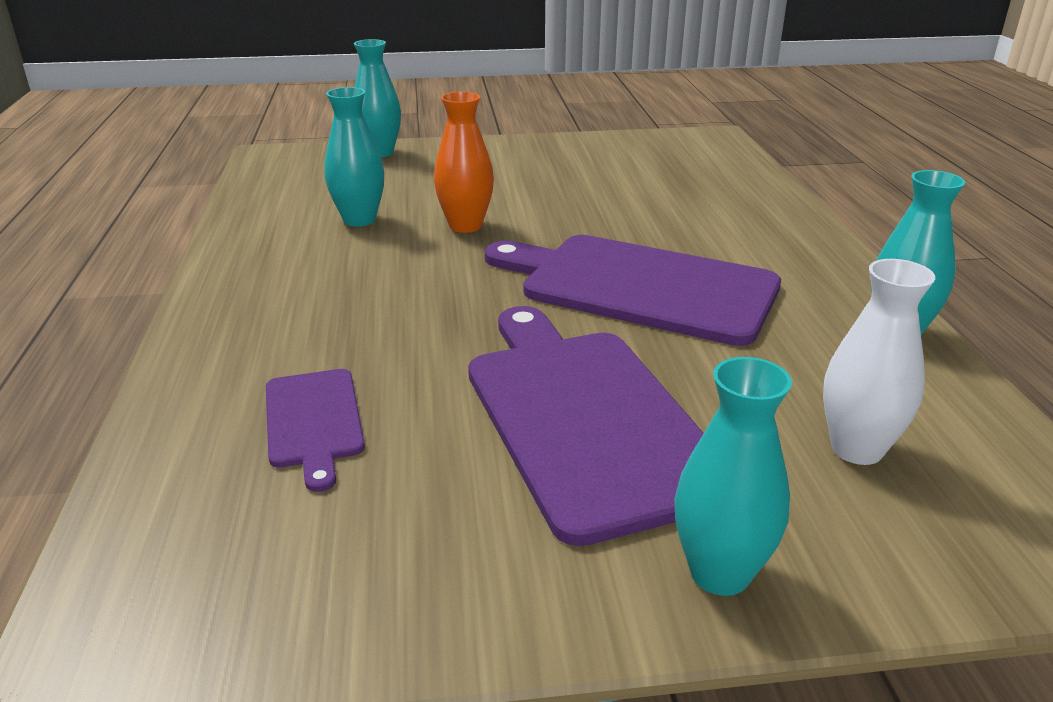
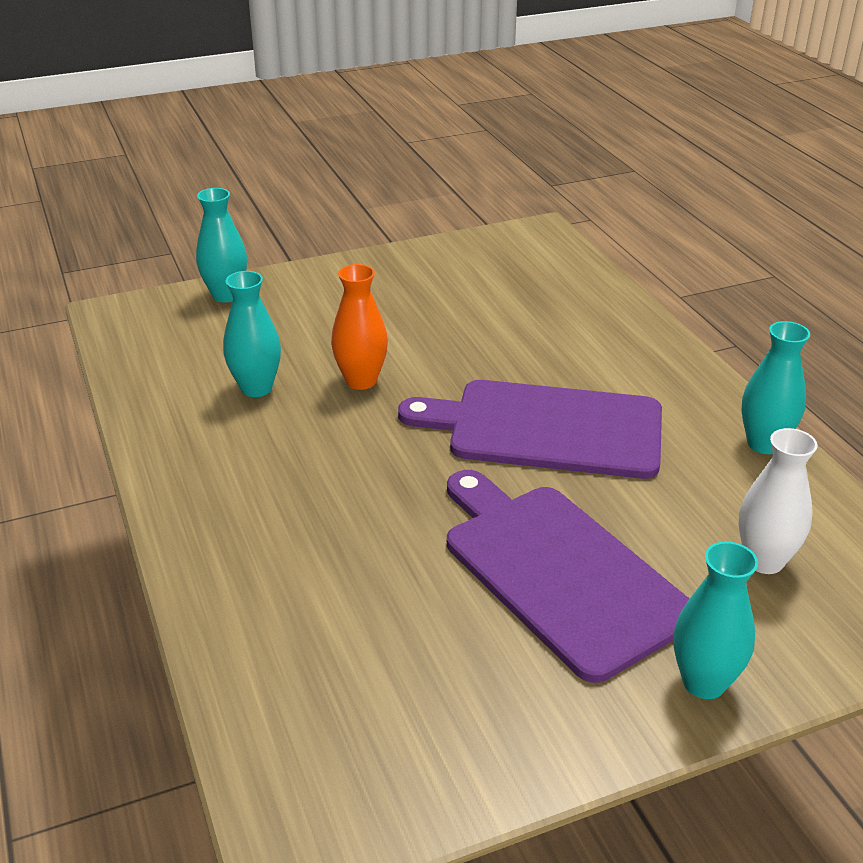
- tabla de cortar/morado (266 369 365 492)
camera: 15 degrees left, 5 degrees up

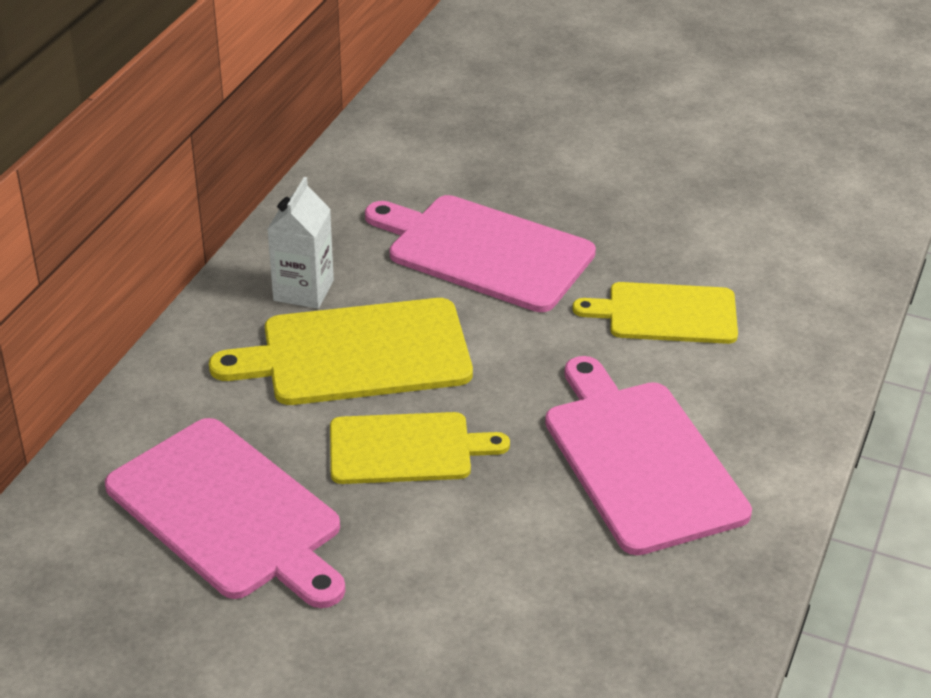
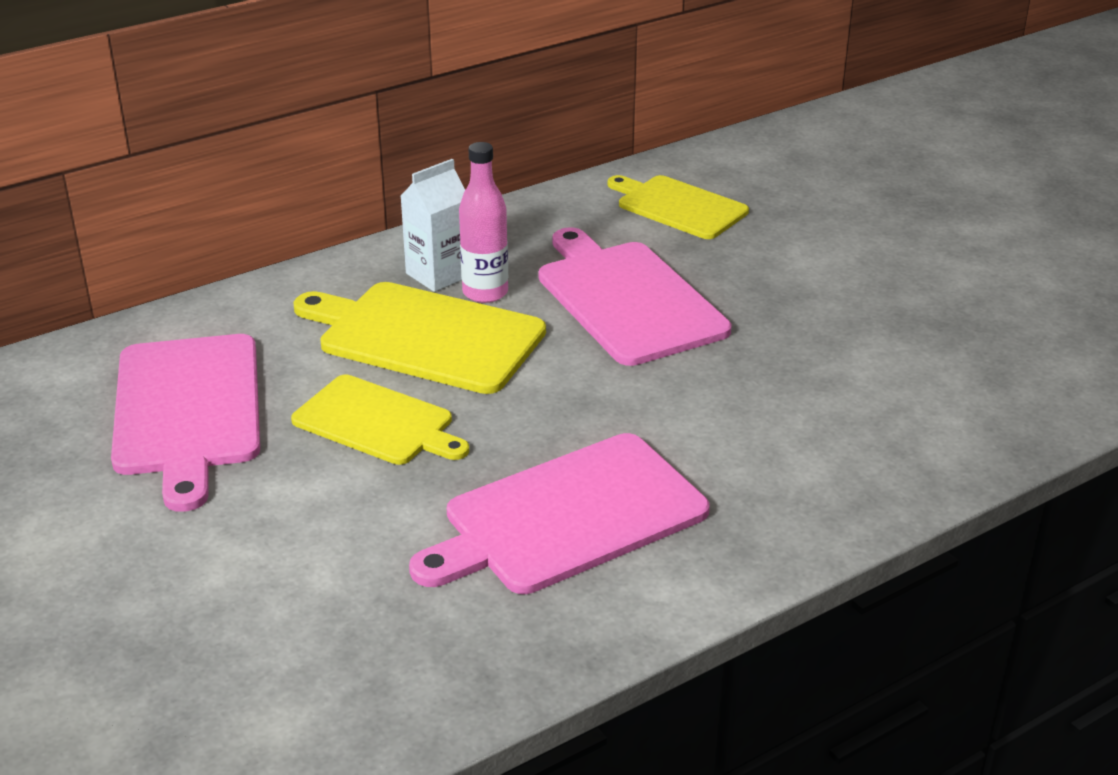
~ tabla de cortar/amarillo (573 282 738 344) to (608 175 749 239)
~ tabla de cortar/rosa (545 356 752 555) = (409 433 710 594) 135 degrees counterclockwise
+ botella/rosa (459 142 508 303)
camera: 35 degrees right, 5 degrees down

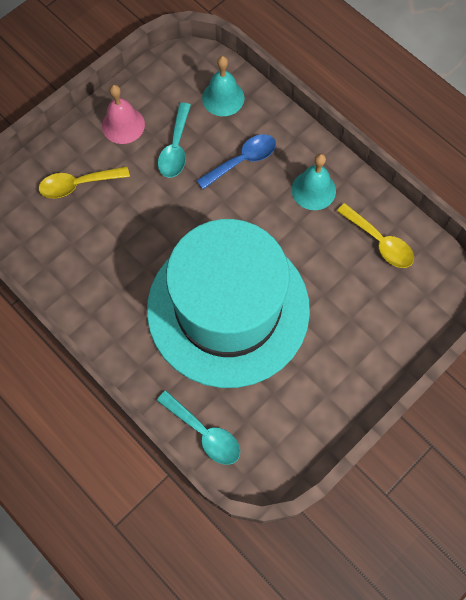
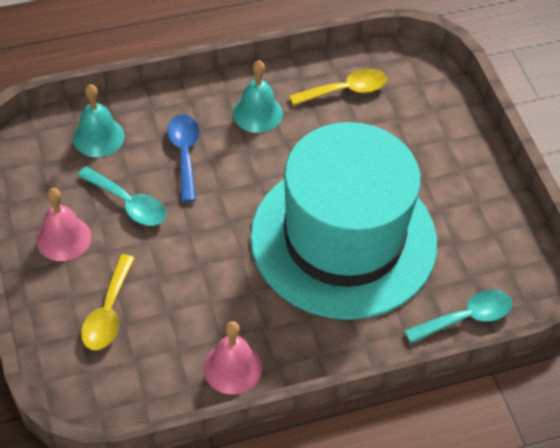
+ campana/rosa (204 321 262 394)
camera: 65 degrees left, 15 degrees down

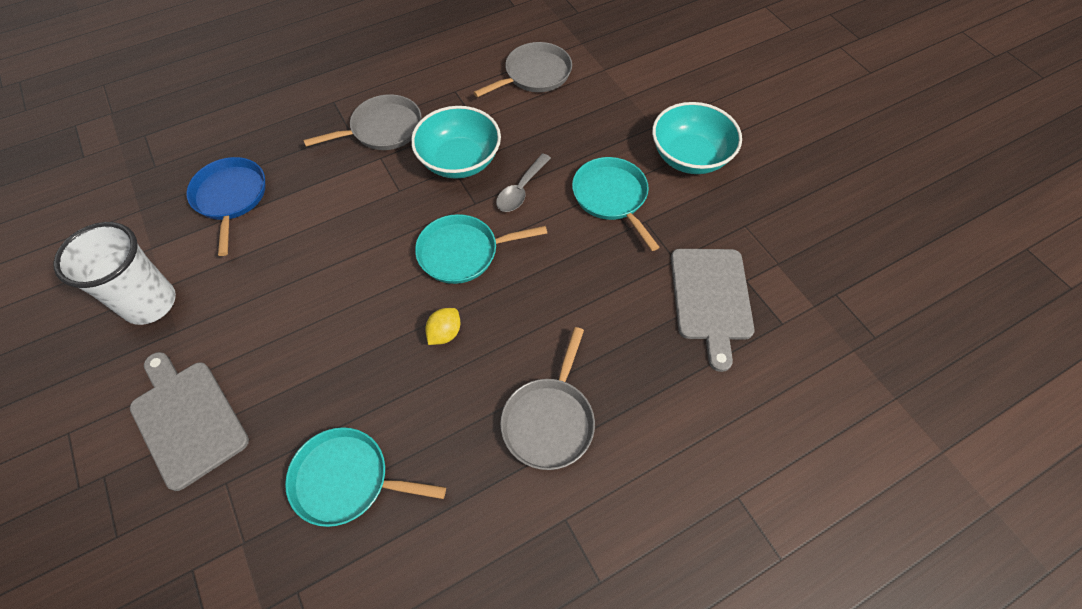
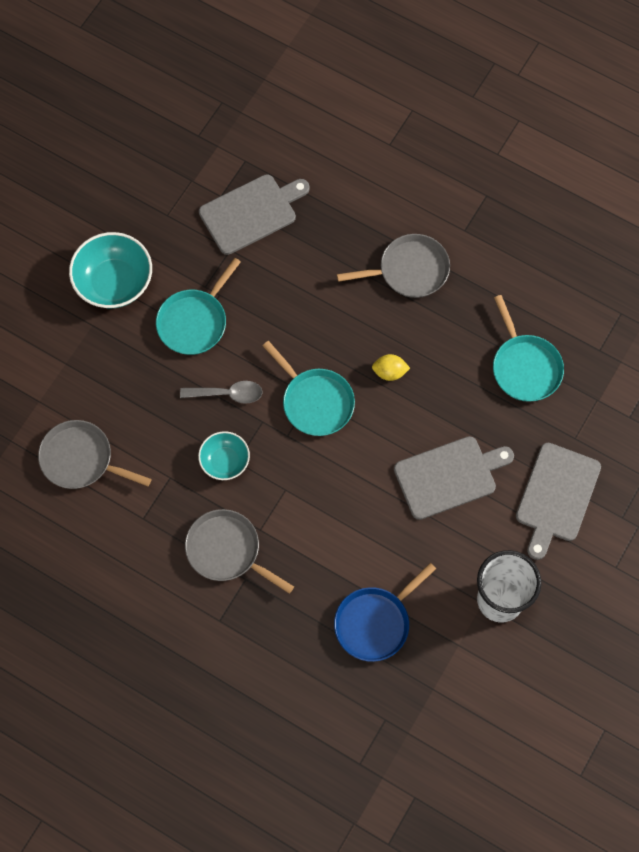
~ cuenco/turquesa (411 106 501 179) = (198 431 250 480) x0.60
+ tabla de cortar/gris (394 436 514 520)
camera: 120 degrees left, 10 degrees up

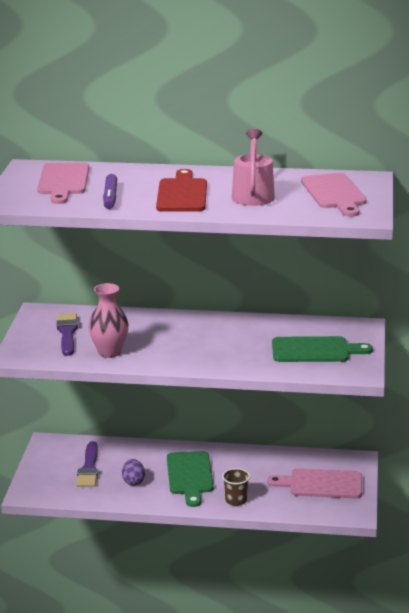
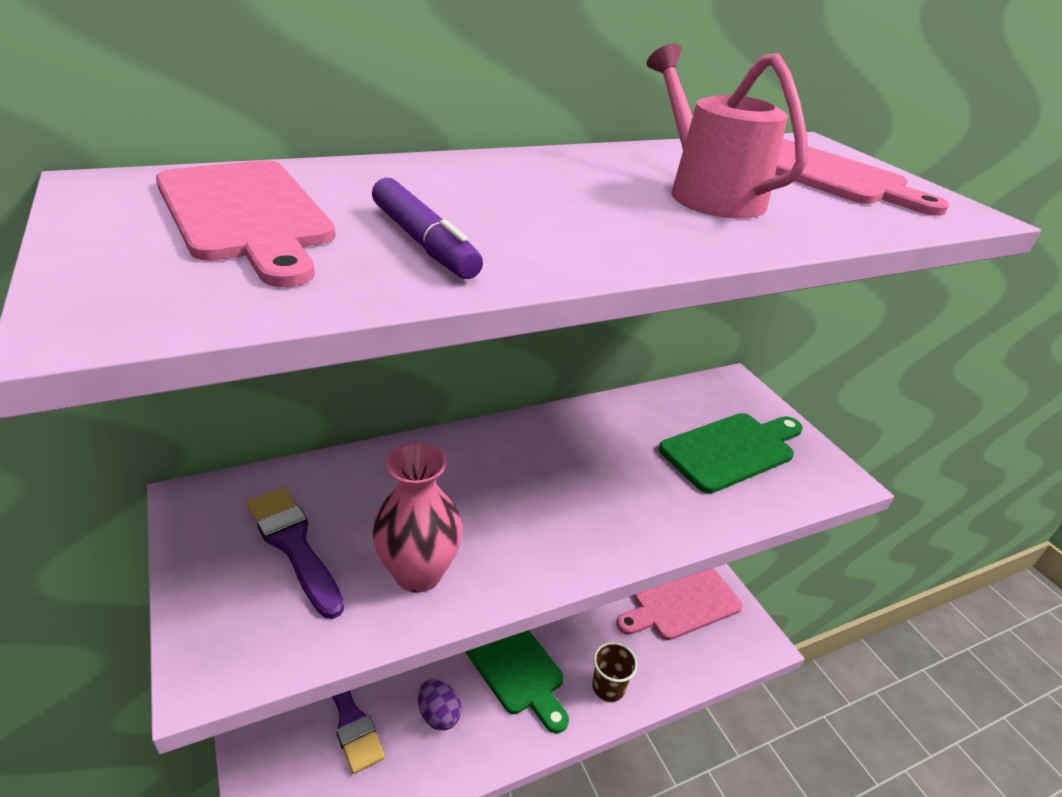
- tabla de cortar/rojo (156 169 207 211)
camera: 35 degrees left, 10 degrees up

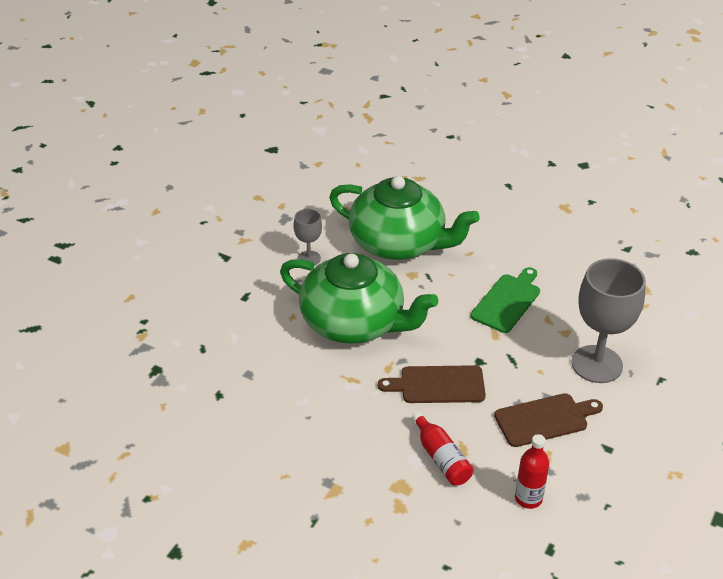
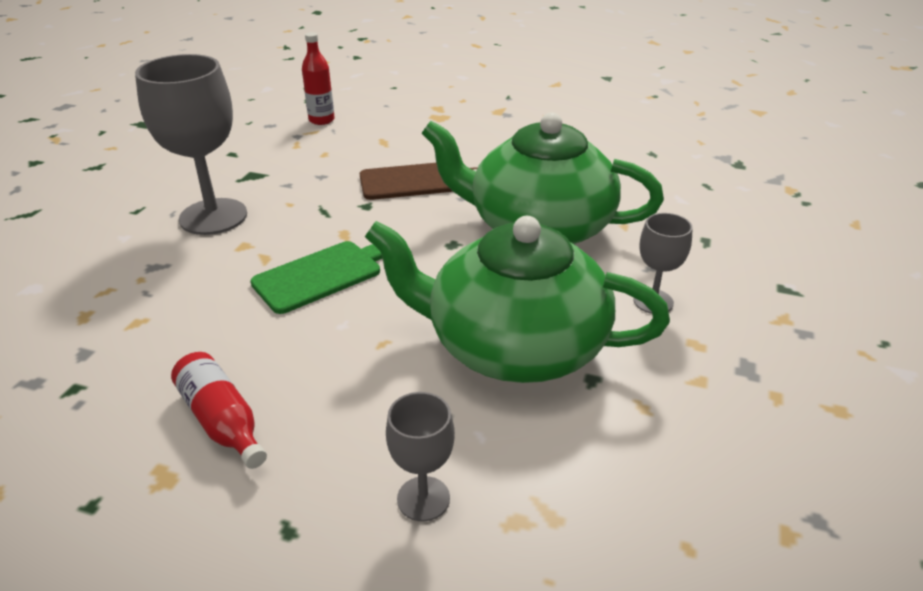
~ tabla de cortar/verde (471 267 540 333) = (250 241 383 314) 150 degrees counterclockwise
- tabla de cortar/marrón (494 393 603 447)
~ botella/rojo (412 411 473 486) to (171 352 267 469)
+ copa/gris (386 392 455 521)
camera: 170 degrees right, 5 degrees down

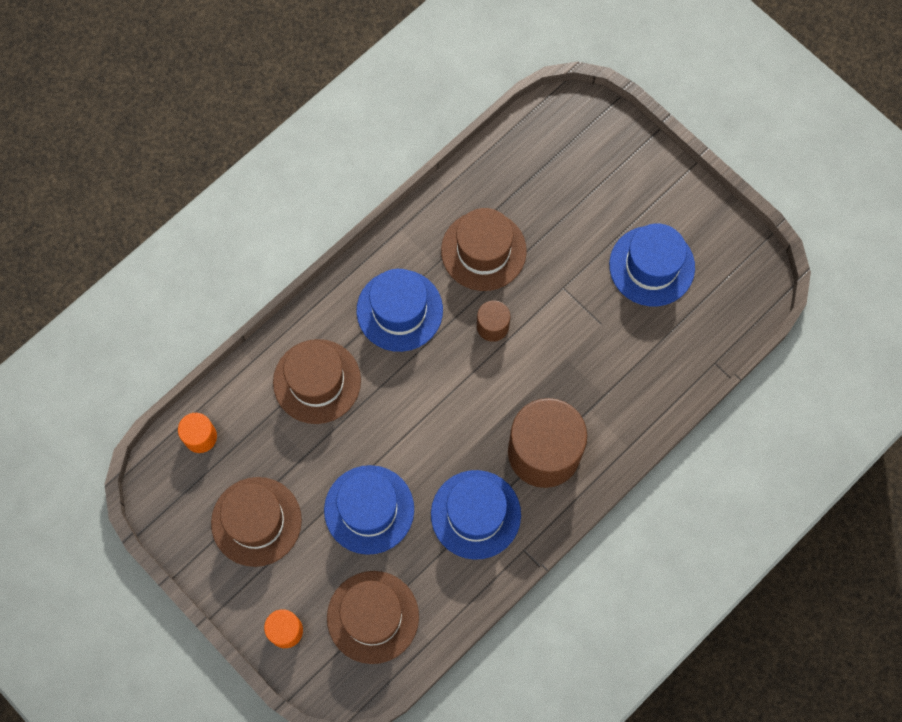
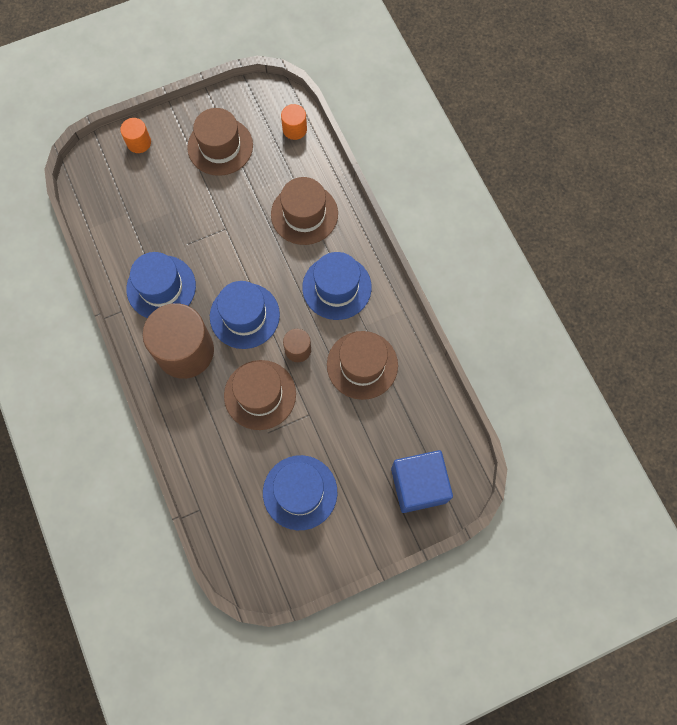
~ sombrero/azul (324 465 414 555) to (210 281 280 349)
~ sombrero/marrón (327 571 419 664) to (224 360 296 430)
+ cubo/azul (391 450 453 513)
camera: 110 degrees right, 0 degrees up

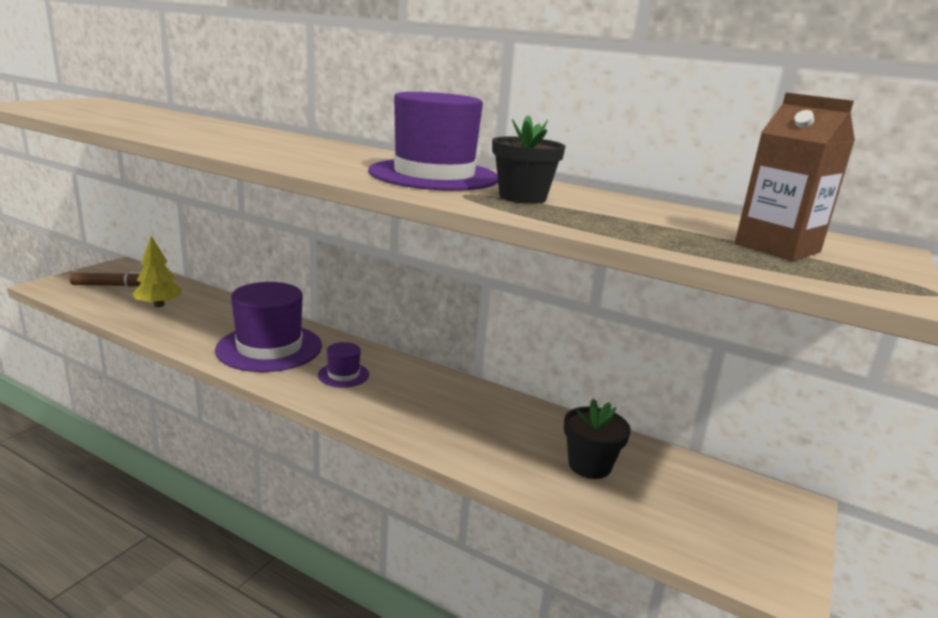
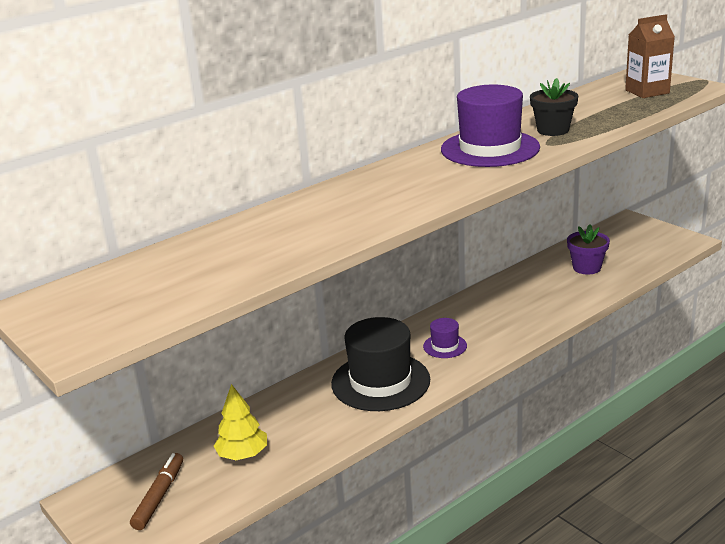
~ sombrero/morado (215 282 322 372) to sombrero/negro (331 317 430 411)
~ maceta/negro (564 398 631 479) to maceta/morado (567 224 610 275)
camera: 65 degrees left, 5 degrees up

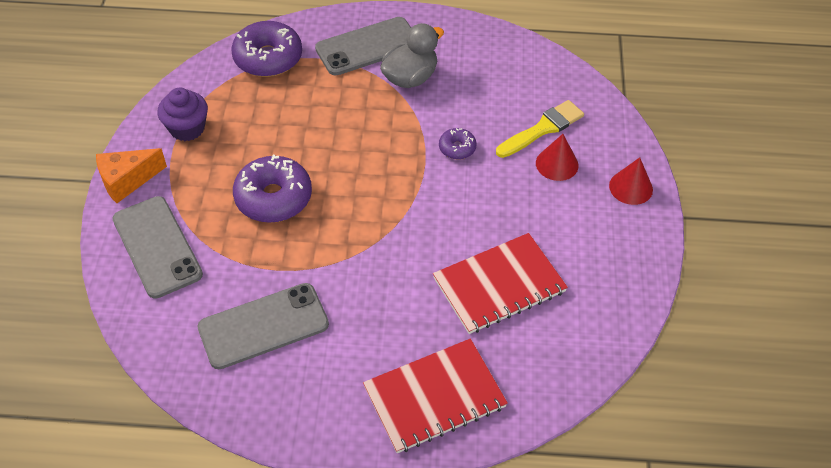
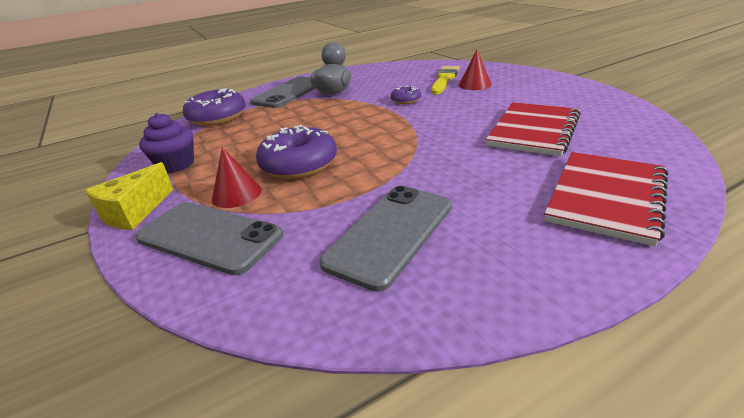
~ queso/naranja (96 148 167 203) to queso/amarillo (85 162 173 230)
~ cono/rojo (609 157 653 205) to (212 147 262 208)
camera: 30 degrees left, 20 degrees down

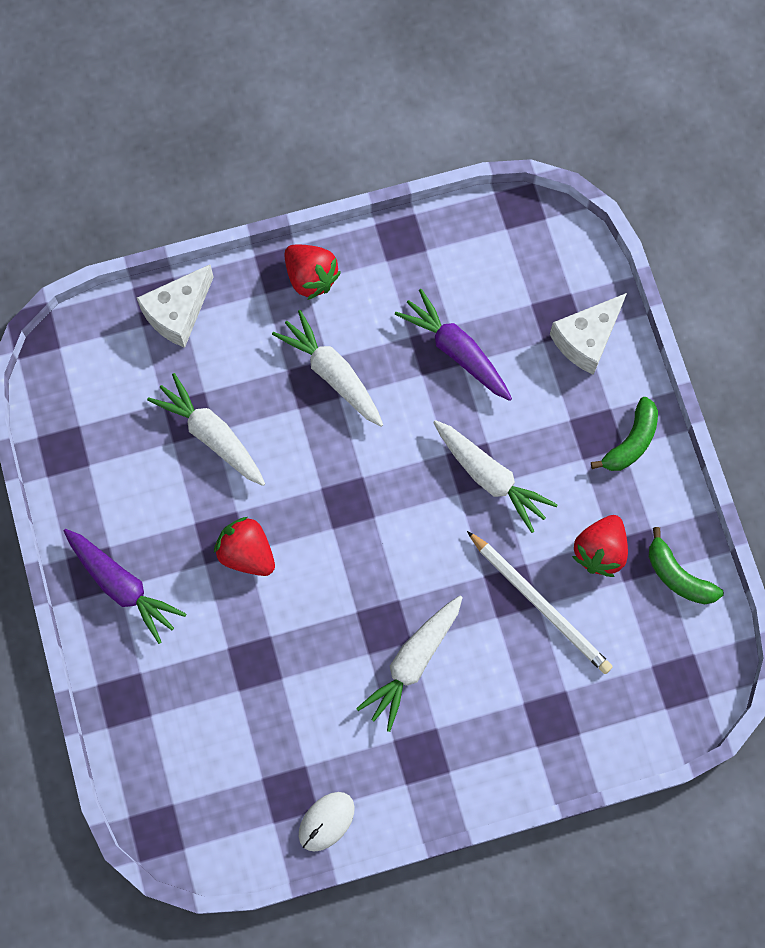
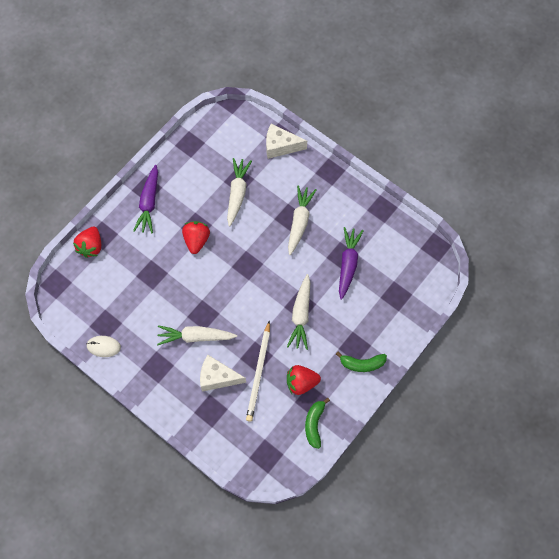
~ fresa/rojo (284 244 341 300) to (73 227 101 258)
~ queso/blanco (550 293 627 375) to (200 355 246 392)
camera: 55 degrees right, 5 degrees down

